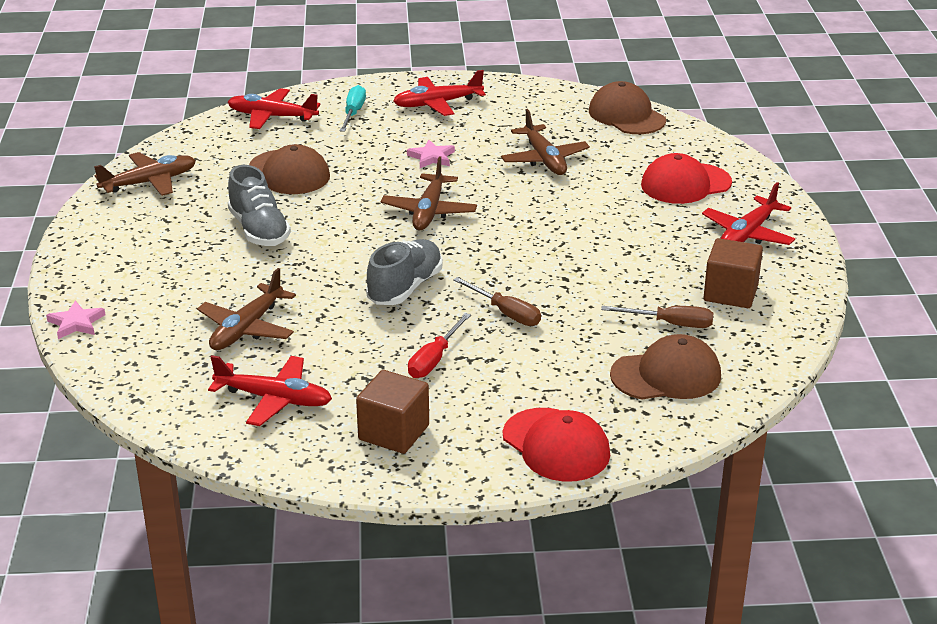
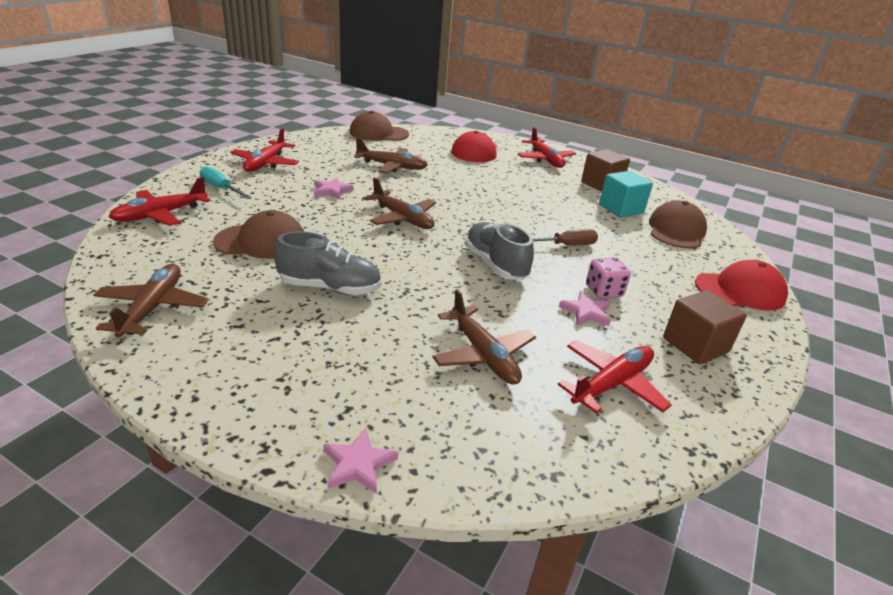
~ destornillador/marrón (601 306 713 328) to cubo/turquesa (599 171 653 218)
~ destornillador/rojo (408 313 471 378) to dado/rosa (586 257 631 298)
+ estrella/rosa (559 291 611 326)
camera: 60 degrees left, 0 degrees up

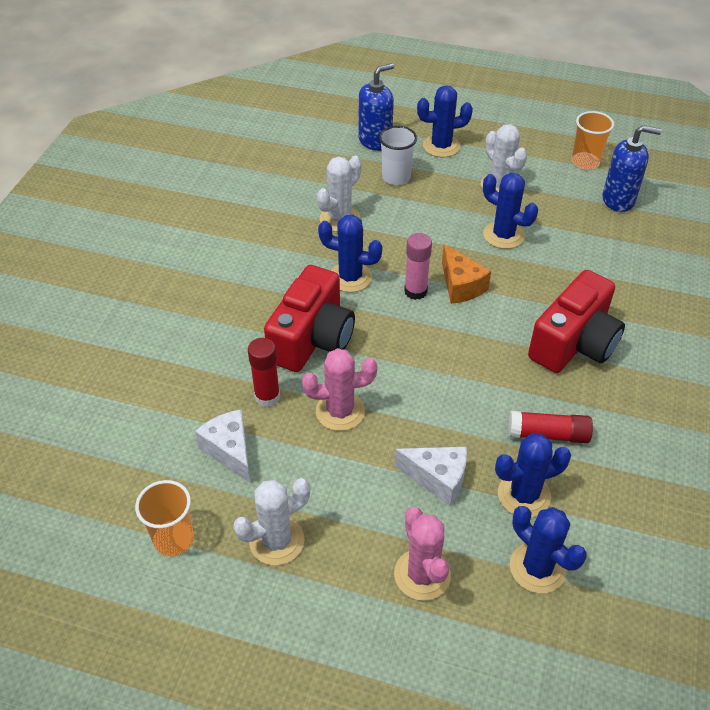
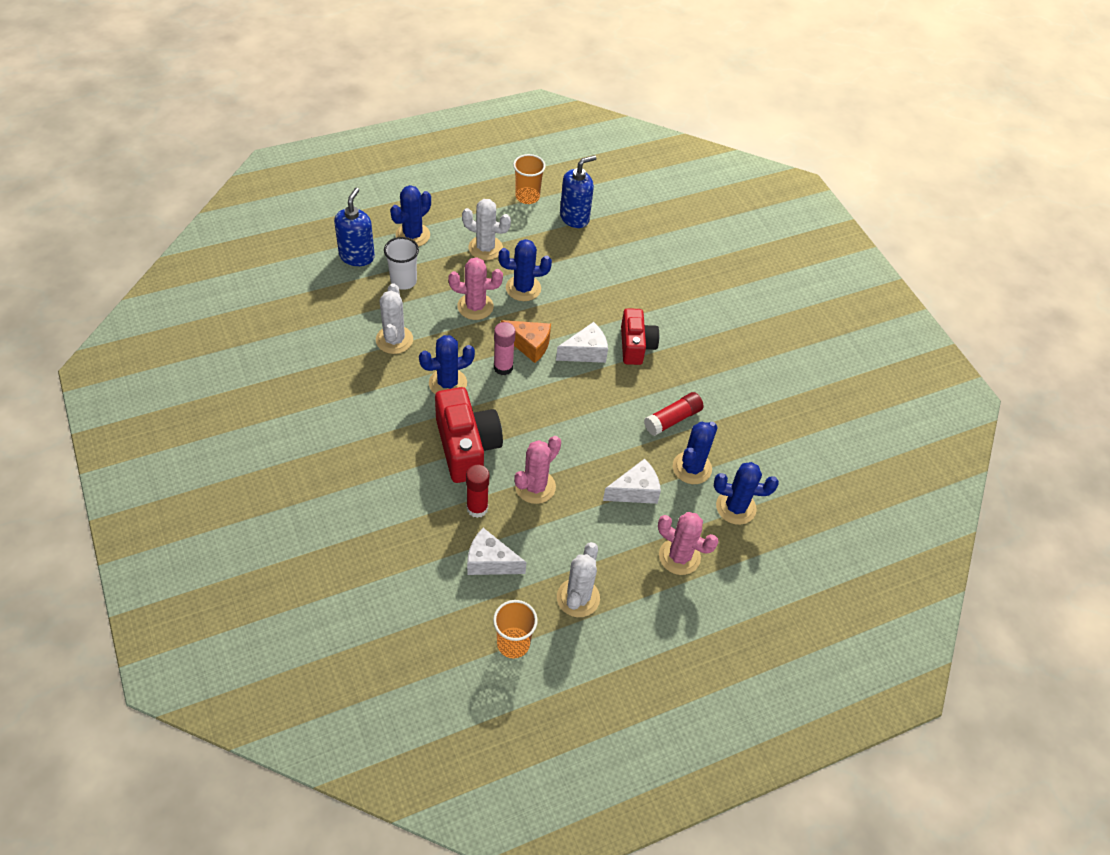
~ cámara/rojo (528 270 625 373) = (621 308 659 365) x0.66
+ cactus/rosa (448 257 503 320)
+ queso/blanco (556 322 608 363)
camera: 45 degrees left, 5 degrees up

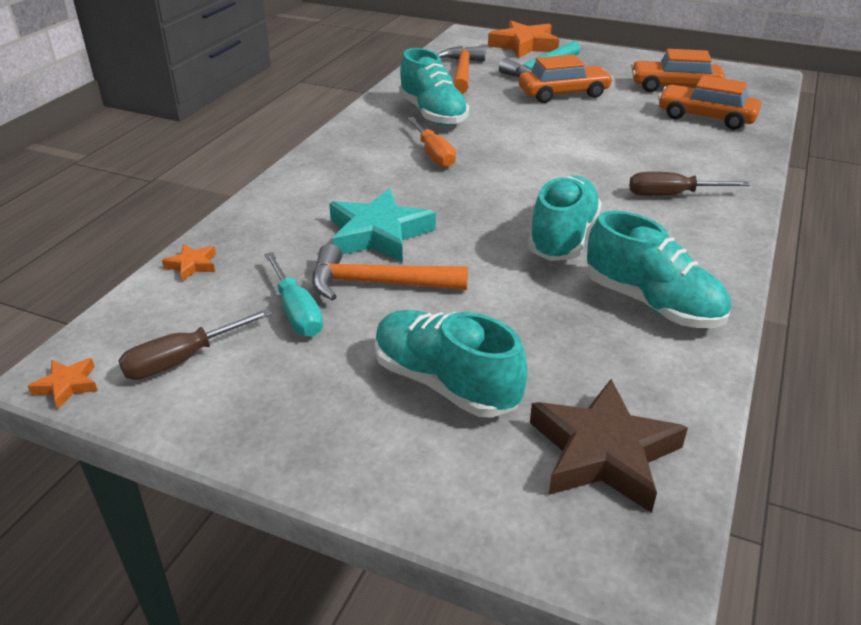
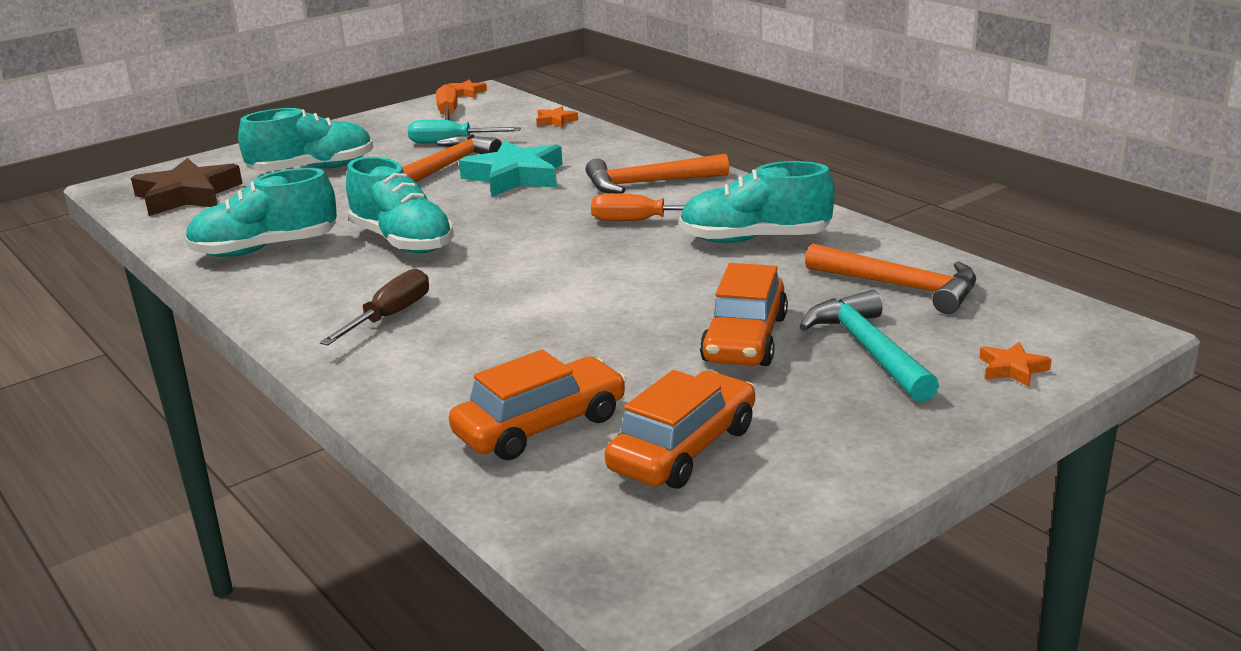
~ estrella/naranja (488 21 559 58) = (979 342 1052 387) x0.46
~ destornillador/marrón (118 309 272 380) to destornillador/naranja (436 84 457 120)
+ martillo/naranja (586 154 729 193)
camera: 120 degrees right, 10 degrees down

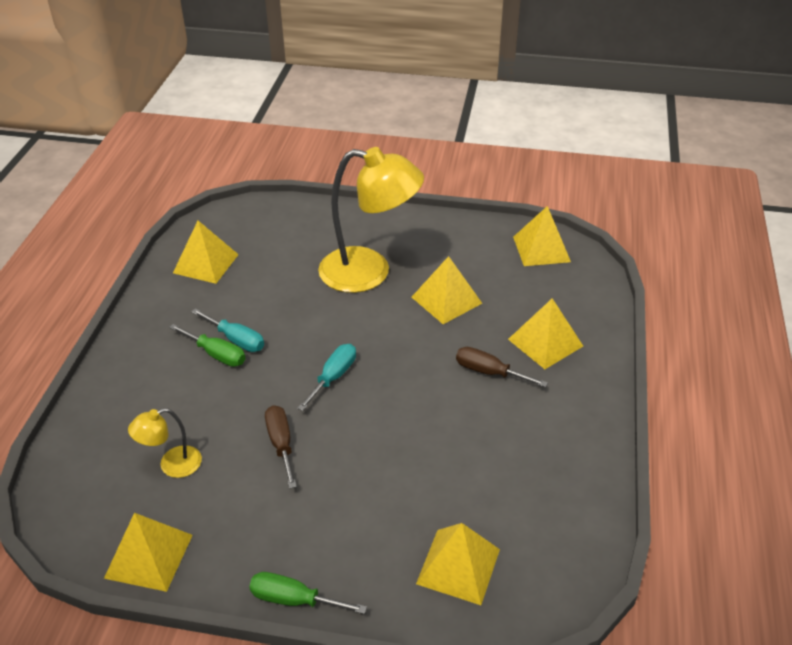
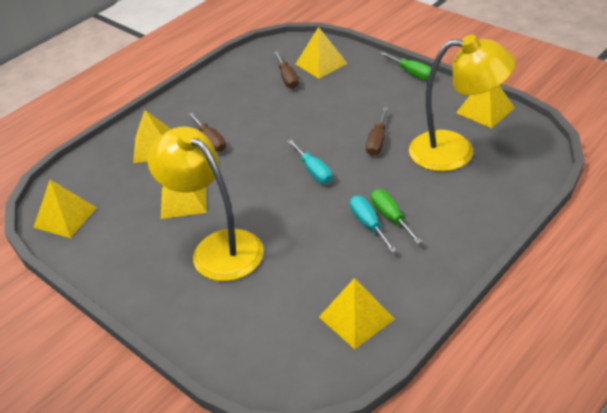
~ destornillador/turquesa (297 344 356 411) = (288 139 333 184) 90 degrees counterclockwise
~ lámpara/amarillo (128 408 202 478) = (409 34 516 171) x2.15
+ destornillador/marrón (274 51 299 89)
camera: 145 degrees left, 0 degrees up

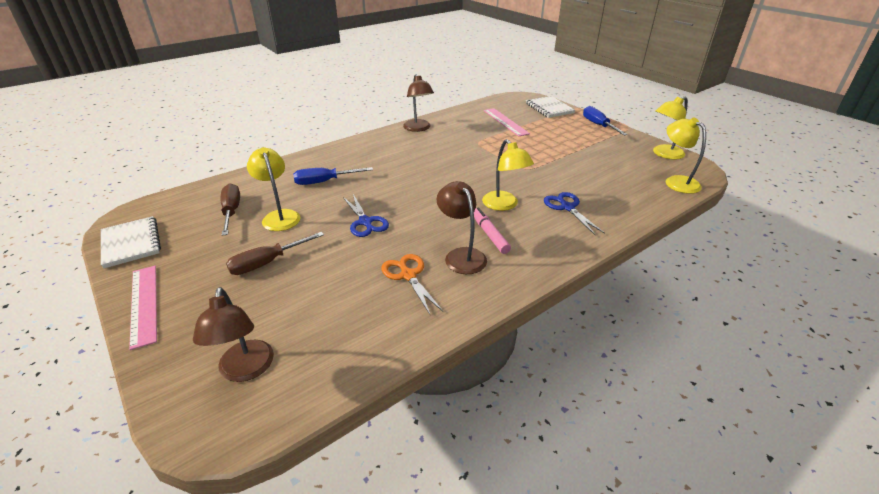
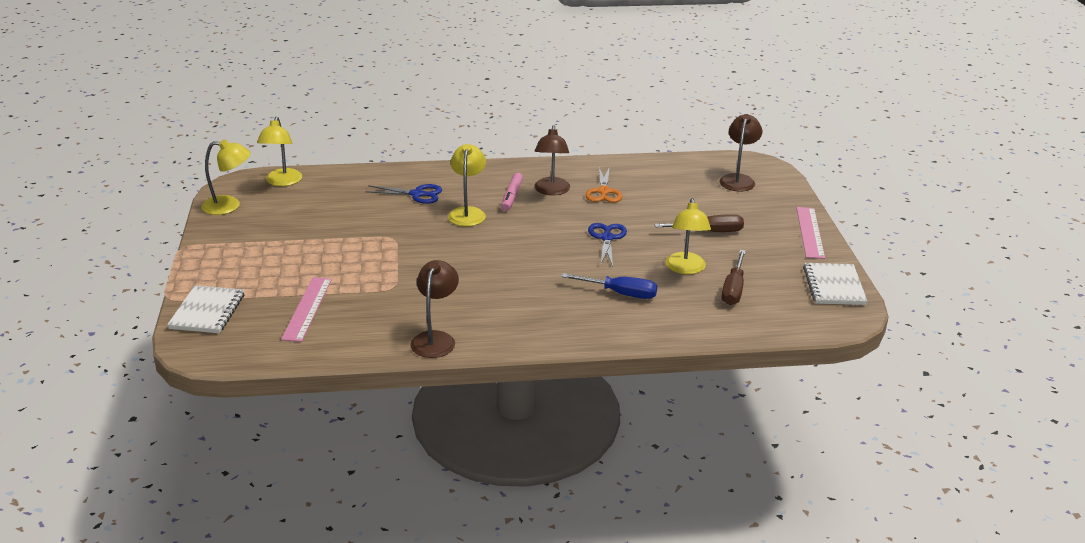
- destornillador/azul (583 106 628 135)
~ tijeras/azul (544 192 605 235) = (365 184 442 204) 90 degrees counterclockwise
camera: 150 degrees left, 5 degrees down

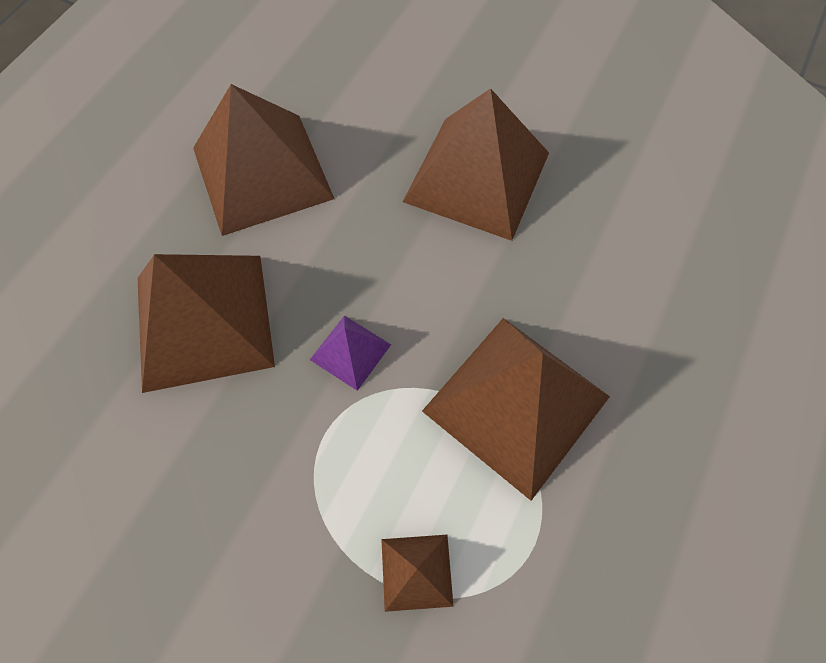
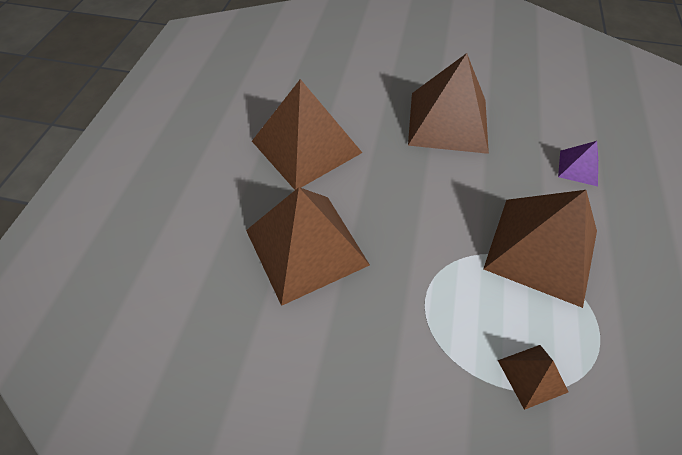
~ pirámide/morado (310 316 391 391) to (558 141 598 186)
camera: 15 degrees left, 10 degrees down

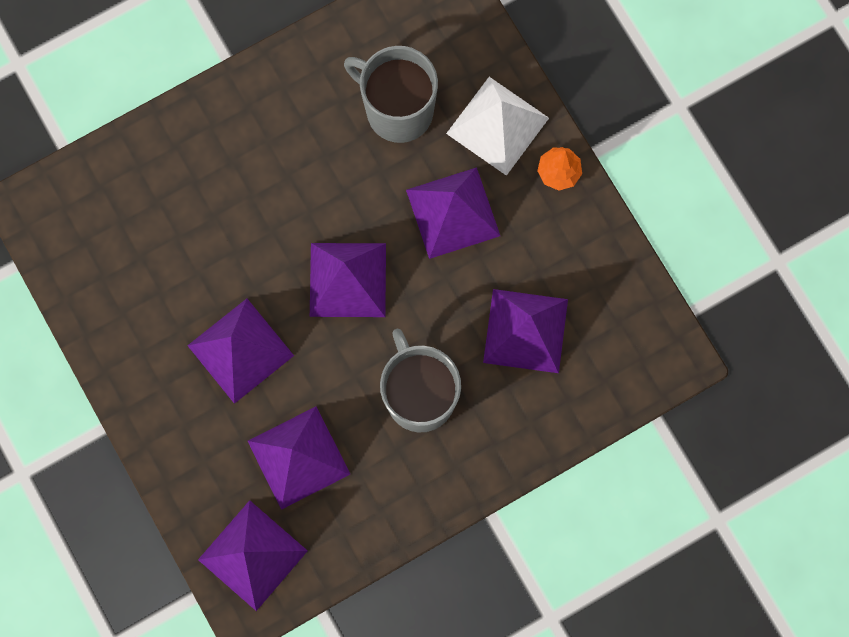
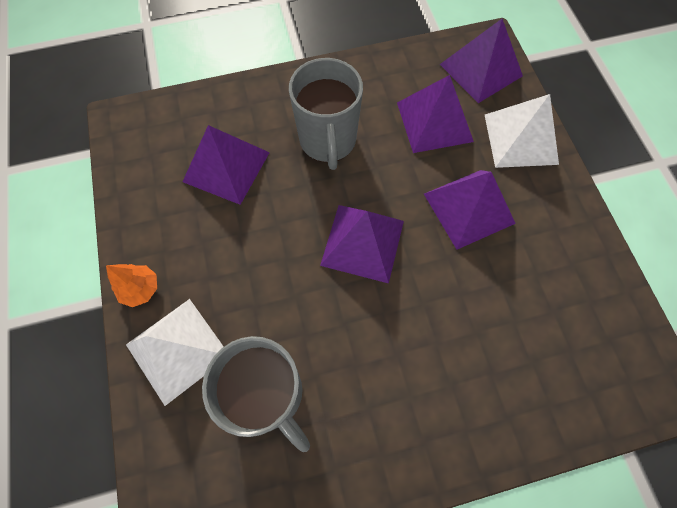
- pirámide/morado (406 167 500 259)
+ pirámide/blanco (485 94 559 168)
camera: 165 degrees left, 10 degrees down

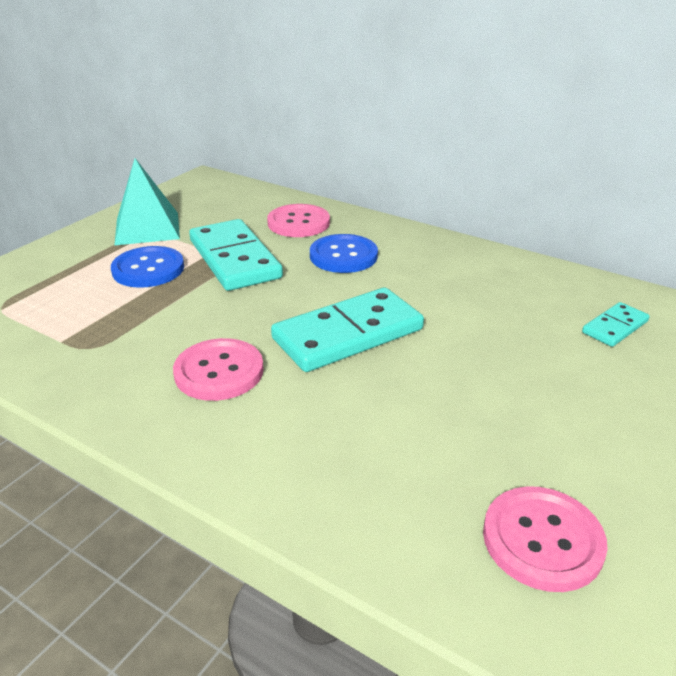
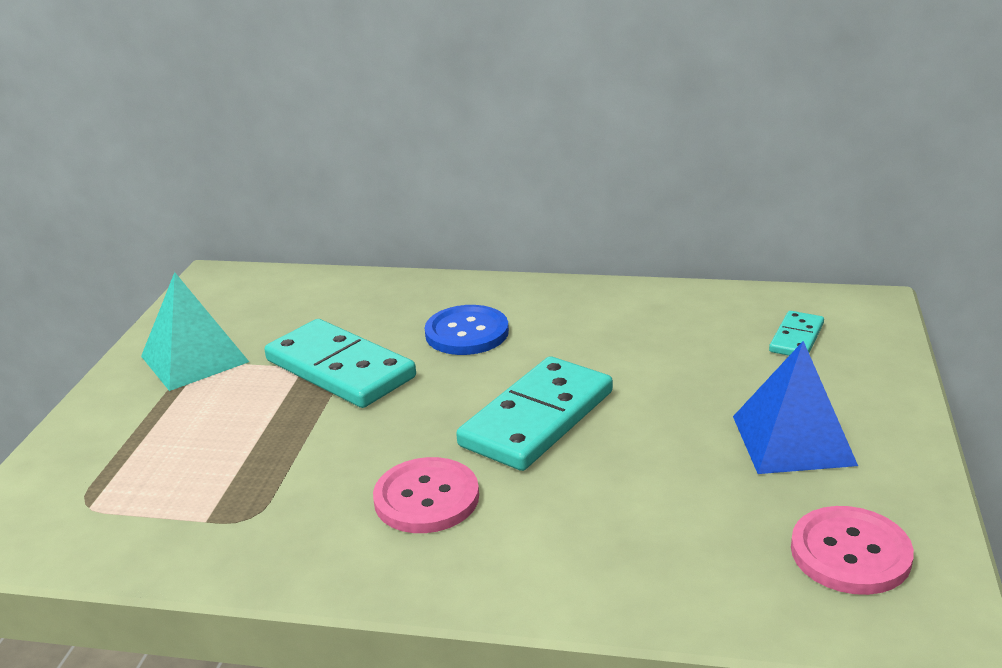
- botón/rosa (267 204 330 237)
- botón/azul (111 246 184 288)
+ pirámide/azul (733 341 858 474)
camera: 20 degrees left, 5 degrees down

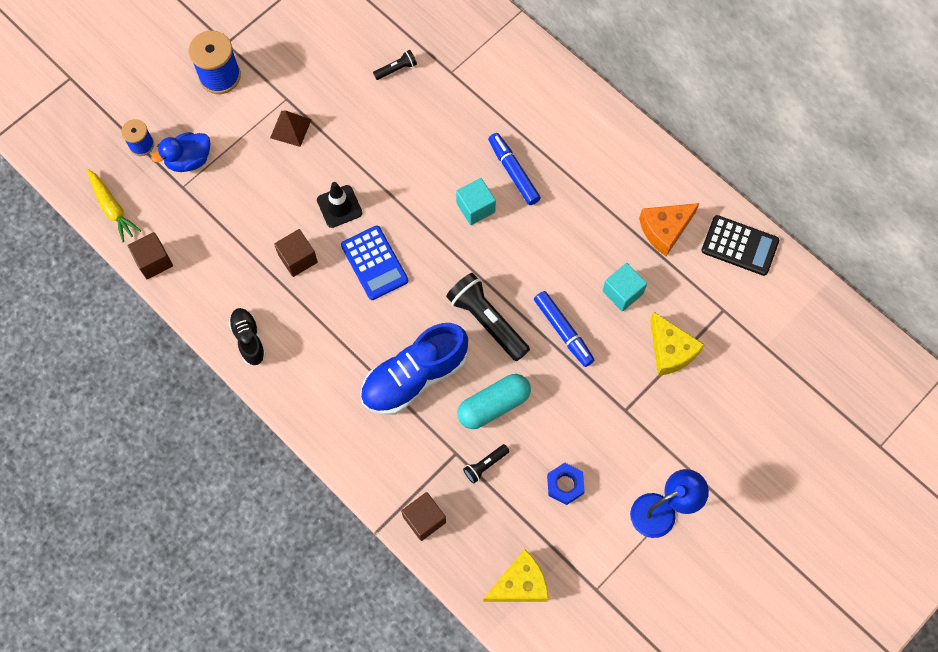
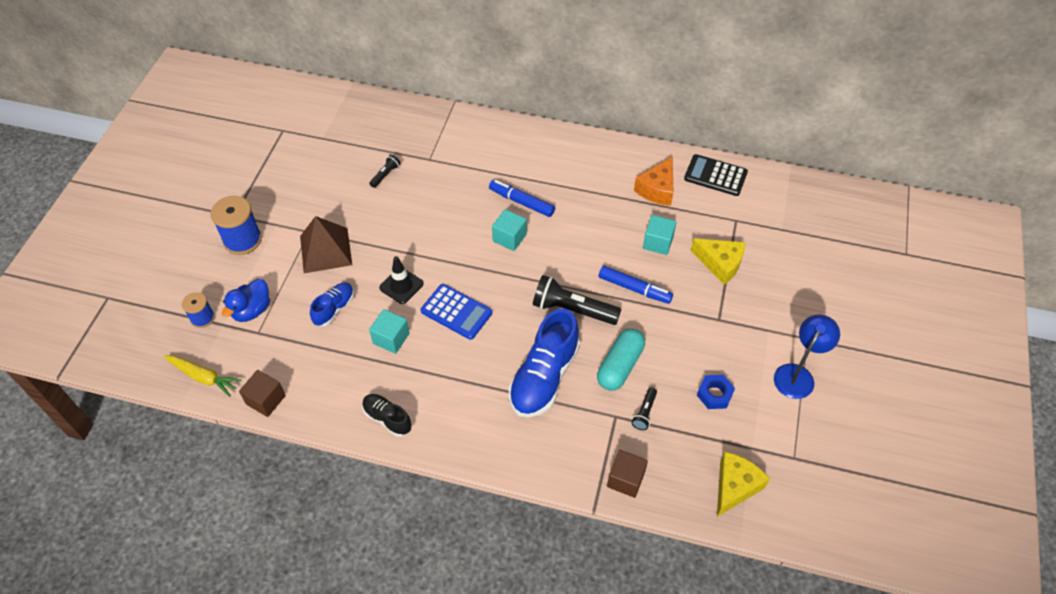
~ pirámide/marrón (270 111 312 147) = (300 216 352 273) x1.63
~ calculadora/negro (701 215 779 276) = (684 154 748 196) 150 degrees counterclockwise
~ cubo/marrón (274 229 318 277) to cubo/turquesa (369 309 410 354)
+ zapato/azul (310 282 354 327)
camera: 30 degrees left, 15 degrees down

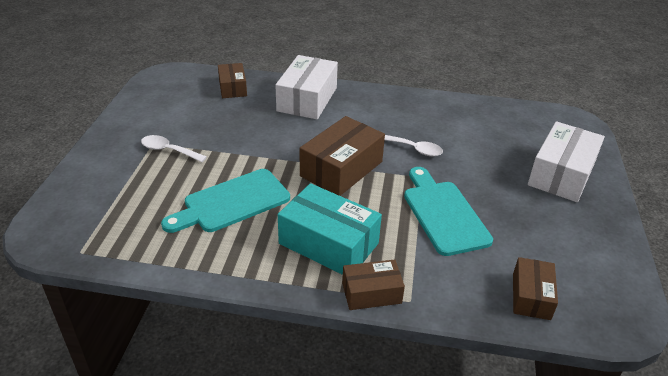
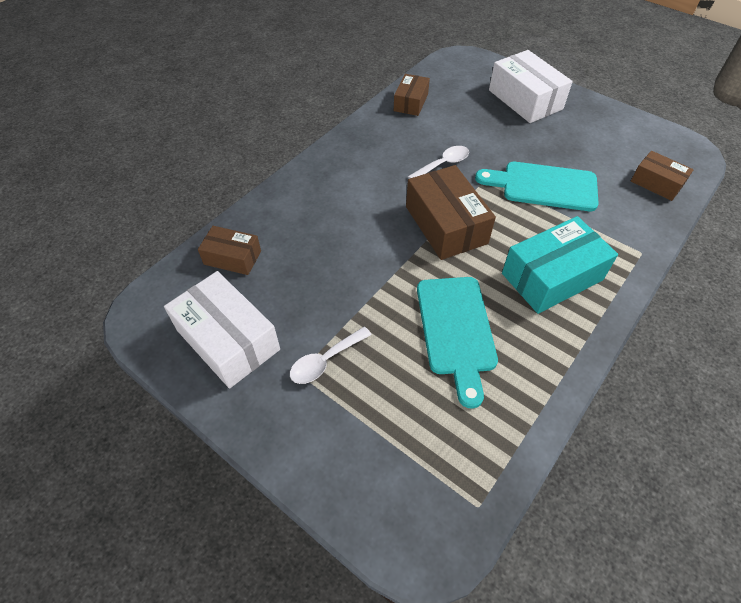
~ caja/blanco (275 55 338 119) to (164 271 280 388)
~ caja/marrón (342 259 405 310) to (394 74 430 116)
camera: 60 degrees left, 15 degrees up

